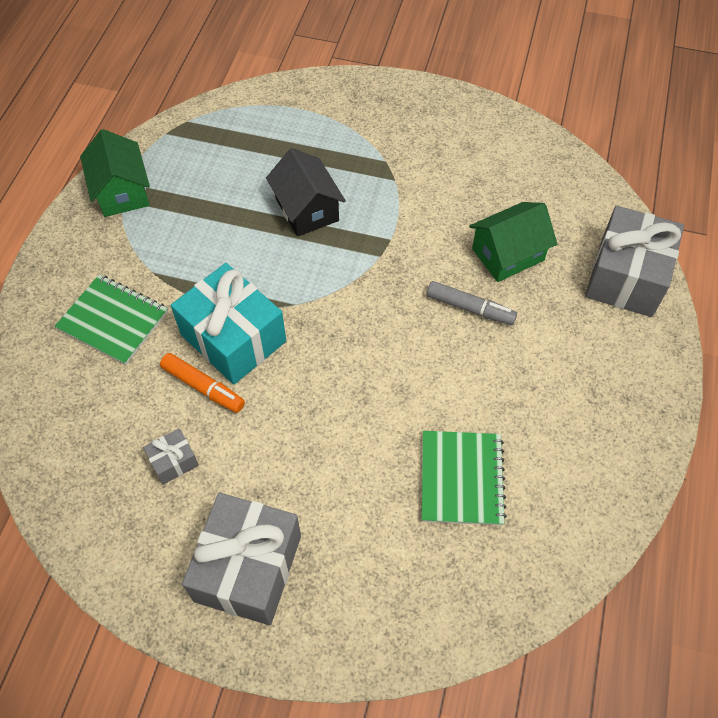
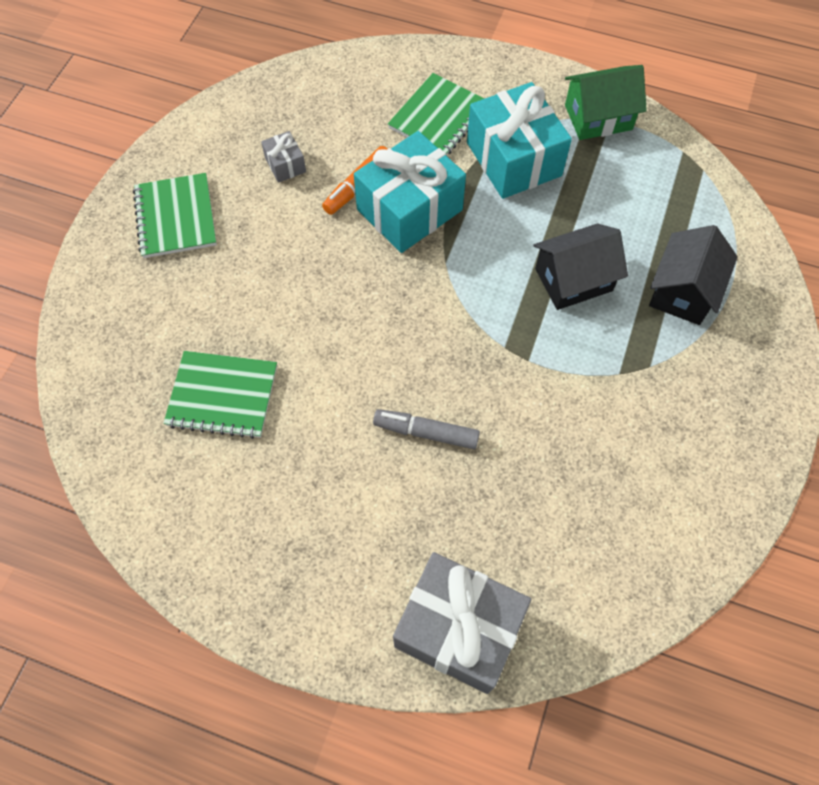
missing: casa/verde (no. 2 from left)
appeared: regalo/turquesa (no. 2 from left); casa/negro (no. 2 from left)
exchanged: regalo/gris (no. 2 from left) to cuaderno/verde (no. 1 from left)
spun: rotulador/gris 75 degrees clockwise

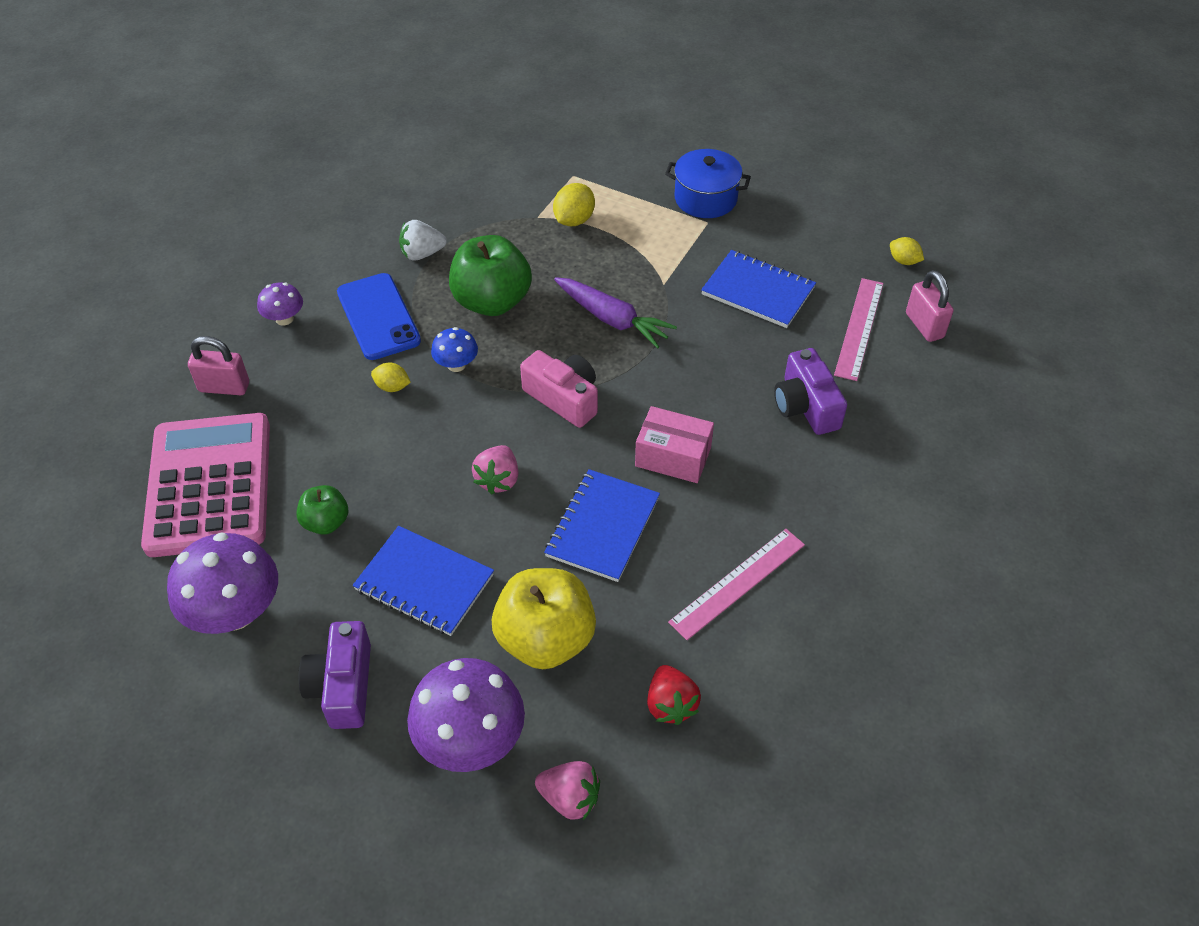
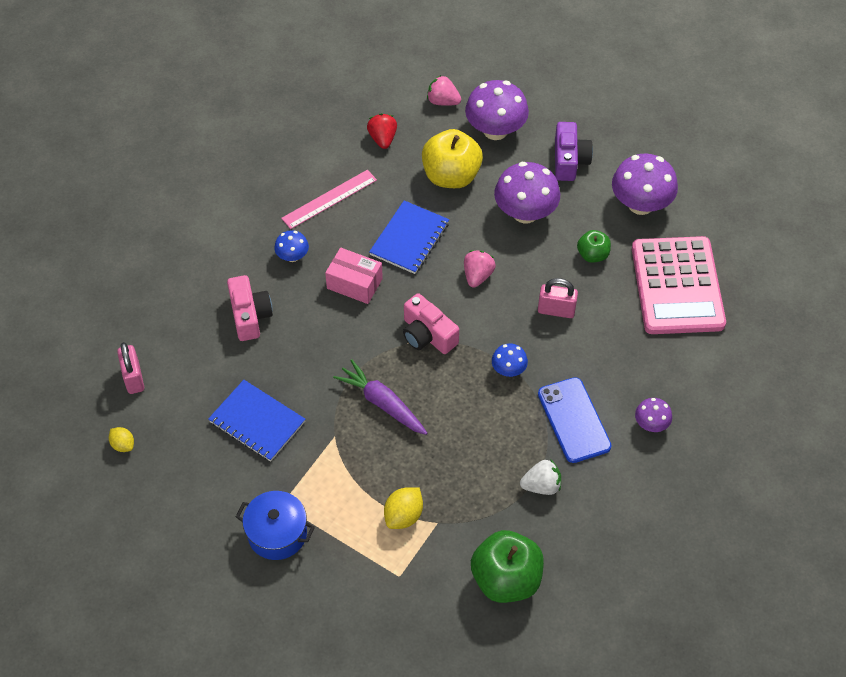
missing: limón/amarillo (no. 1 from left); regla/rosa (no. 2 from left)
appeared: seta/azul (no. 1 from left)
relocated: candado/rosa (no. 1 from left in the first image) to candado/rosa (no. 2 from left); manzana/verde (no. 2 from left in the first image) to manzana/verde (no. 1 from left)
exchanged: cuaderno/azul (no. 1 from left) to seta/morado (no. 2 from left)
colour: cámara/morado (no. 2 from left) to cámara/rosa (no. 1 from left)

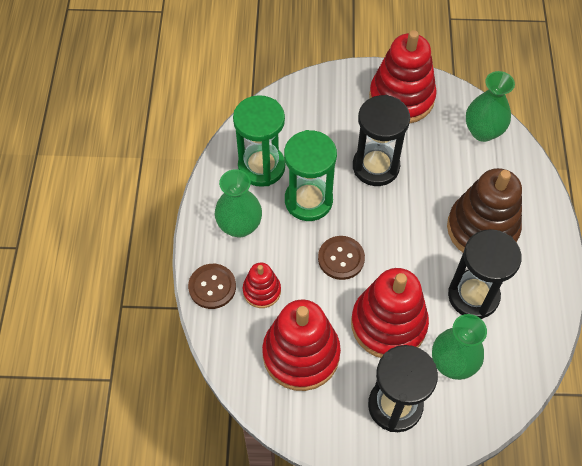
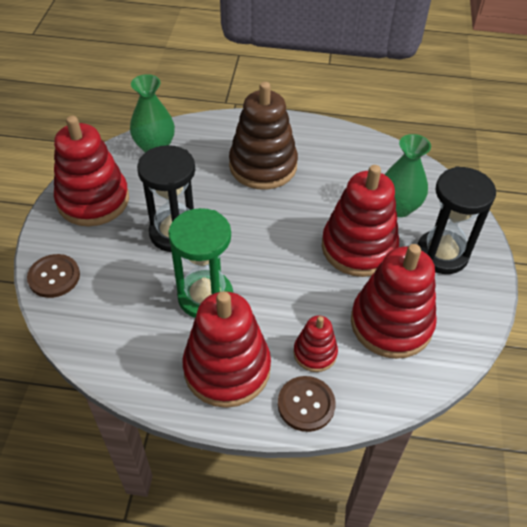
missing: reloj de arena/verde (no. 1 from left); reloj de arena/negro (no. 3 from left)
relocated: botón/marrón (no. 2 from left in the first image) to botón/marrón (no. 1 from left)
exchanged: florero/verde (no. 1 from left) to juguete apilable/rojo (no. 2 from left)

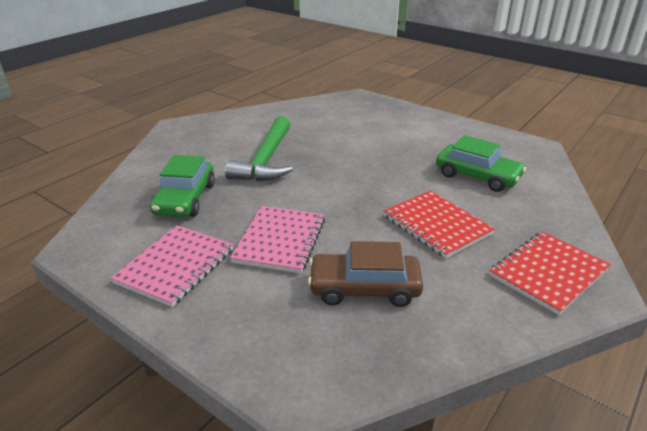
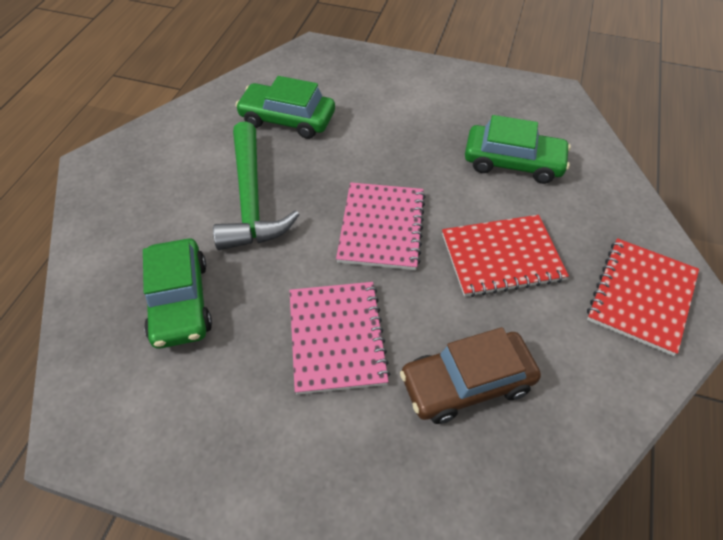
appeared: coche/verde (no. 2 from left)
relocated: cuaderno/rosa (no. 1 from left in the first image) to cuaderno/rosa (no. 2 from left)
spun: cuaderno/rojo (no. 1 from left) 45 degrees counterclockwise

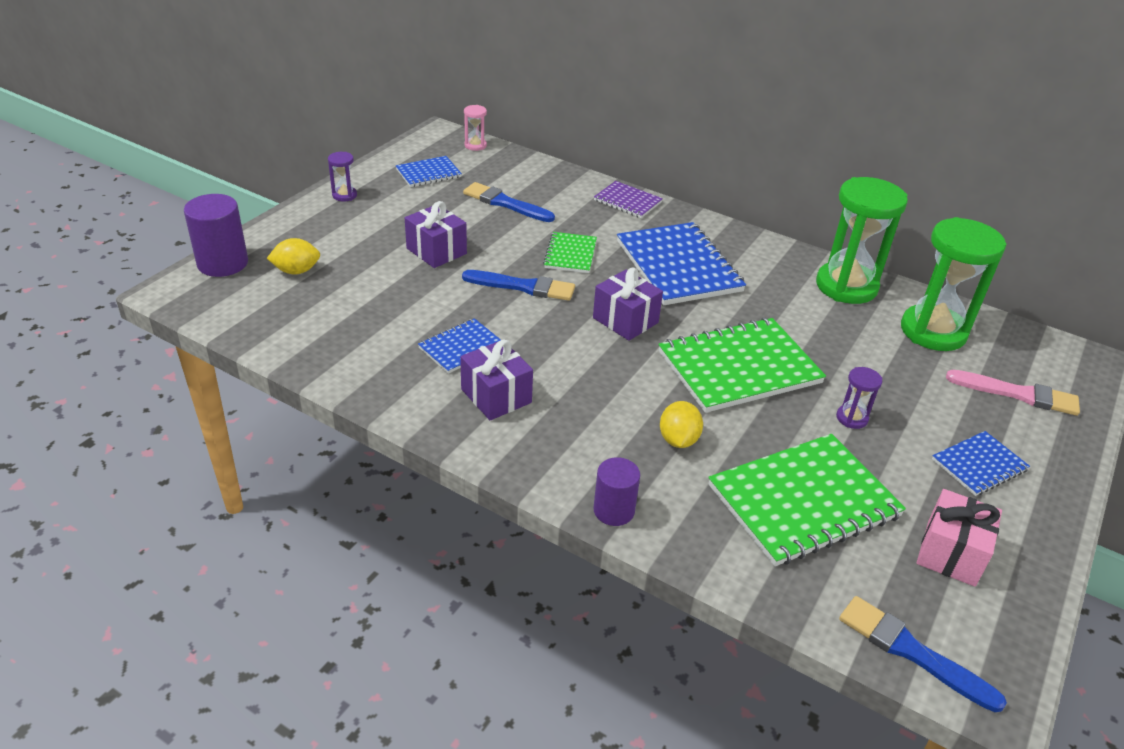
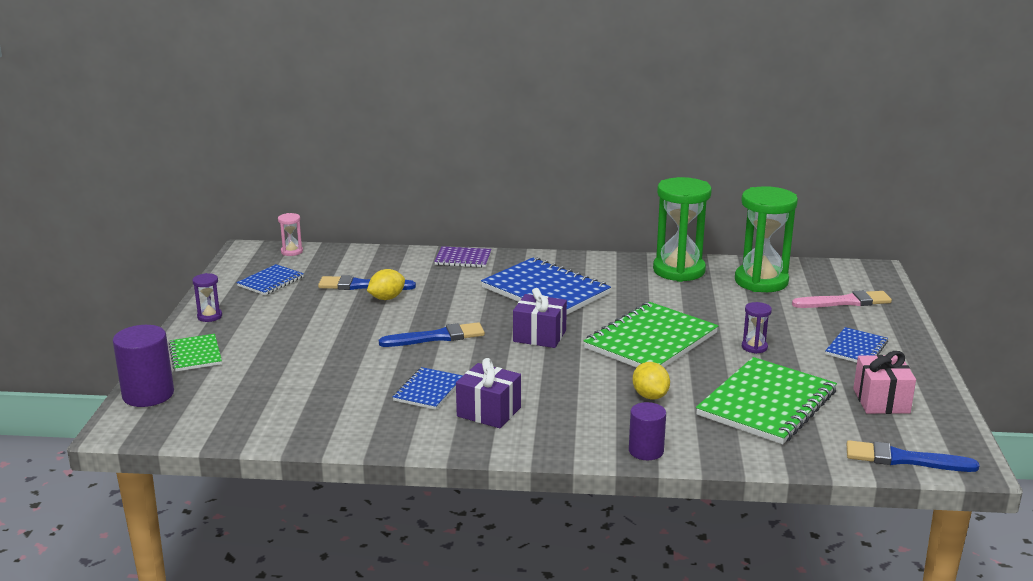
missing: regalo/morado (no. 1 from left)
relocated: limón/amarillo (no. 1 from left); cuaderno/verde (no. 1 from left)

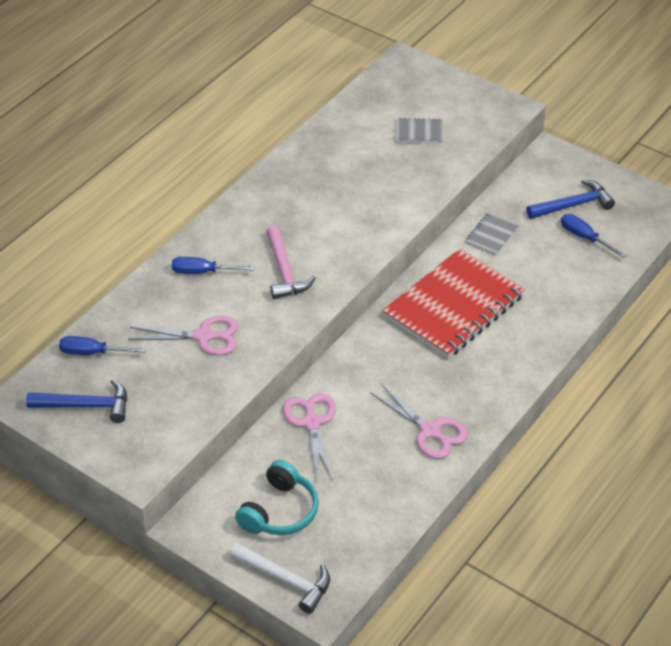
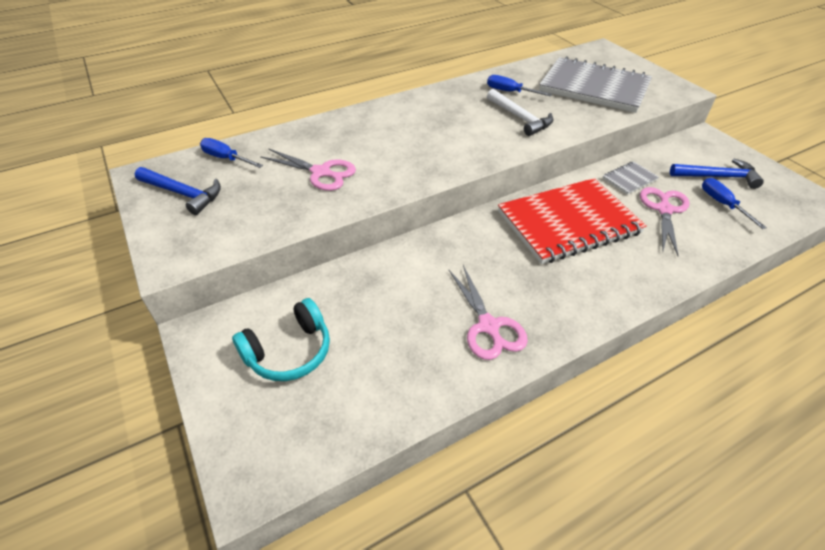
missing: martillo/rosa
relocated: destornillador/azul (no. 2 from left); martillo/blanco; tijeras/rosa (no. 2 from left in the first image) to tijeras/rosa (no. 3 from left)
size: cuaderno/gris (no. 1 from left) x2.35

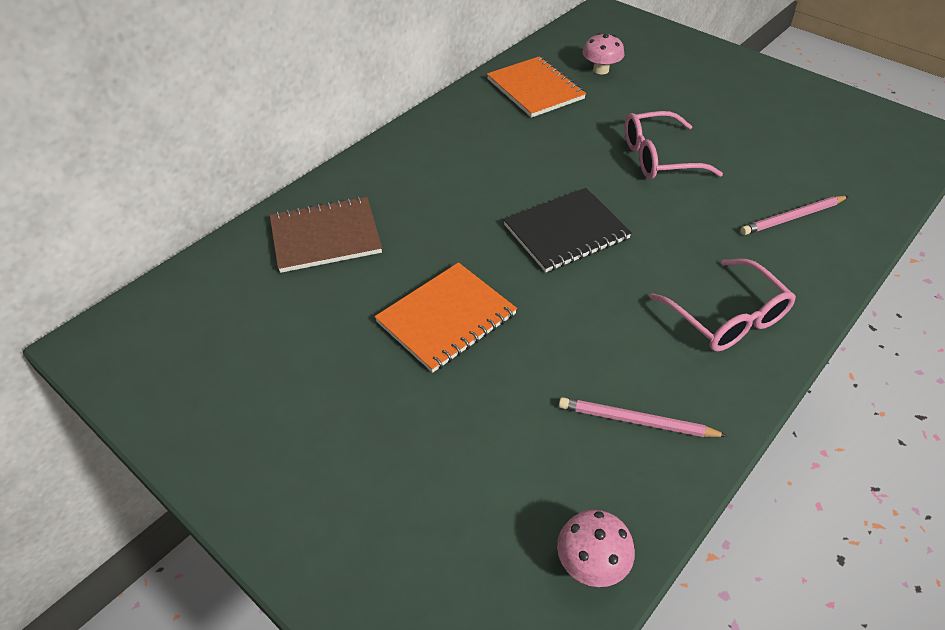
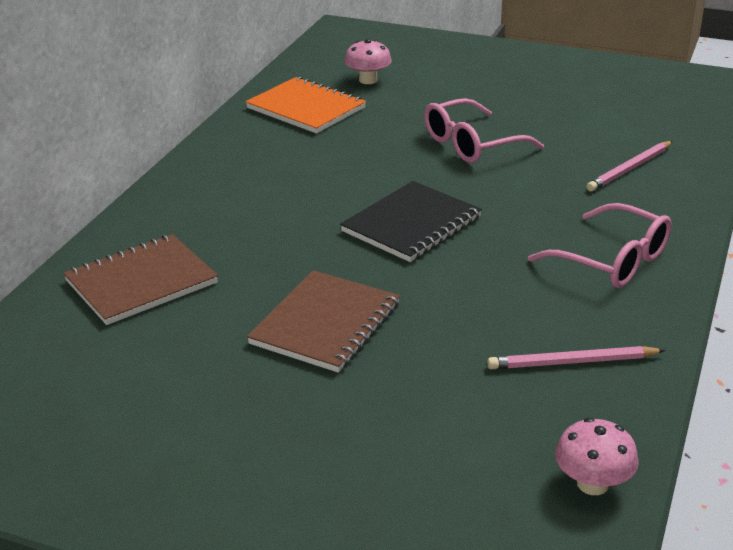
colour: cuaderno/naranja (no. 1 from left) to cuaderno/marrón (no. 2 from left)

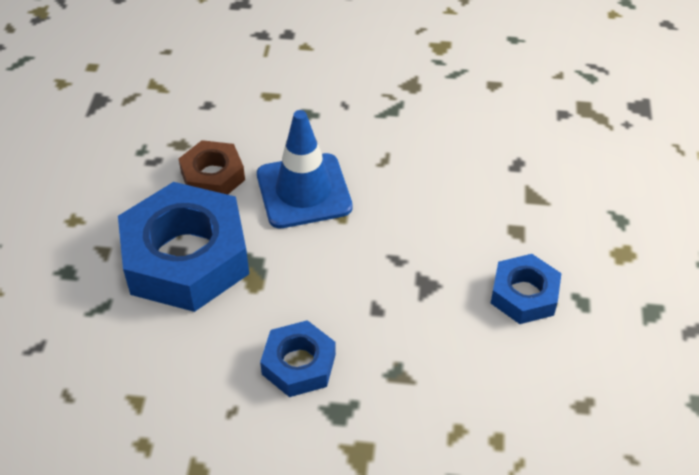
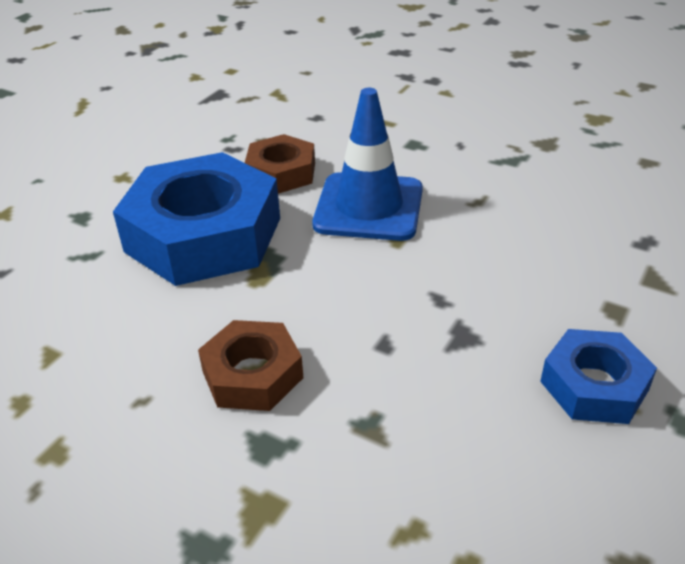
colour: tuerca/azul (no. 2 from left) to tuerca/marrón (no. 1 from left)

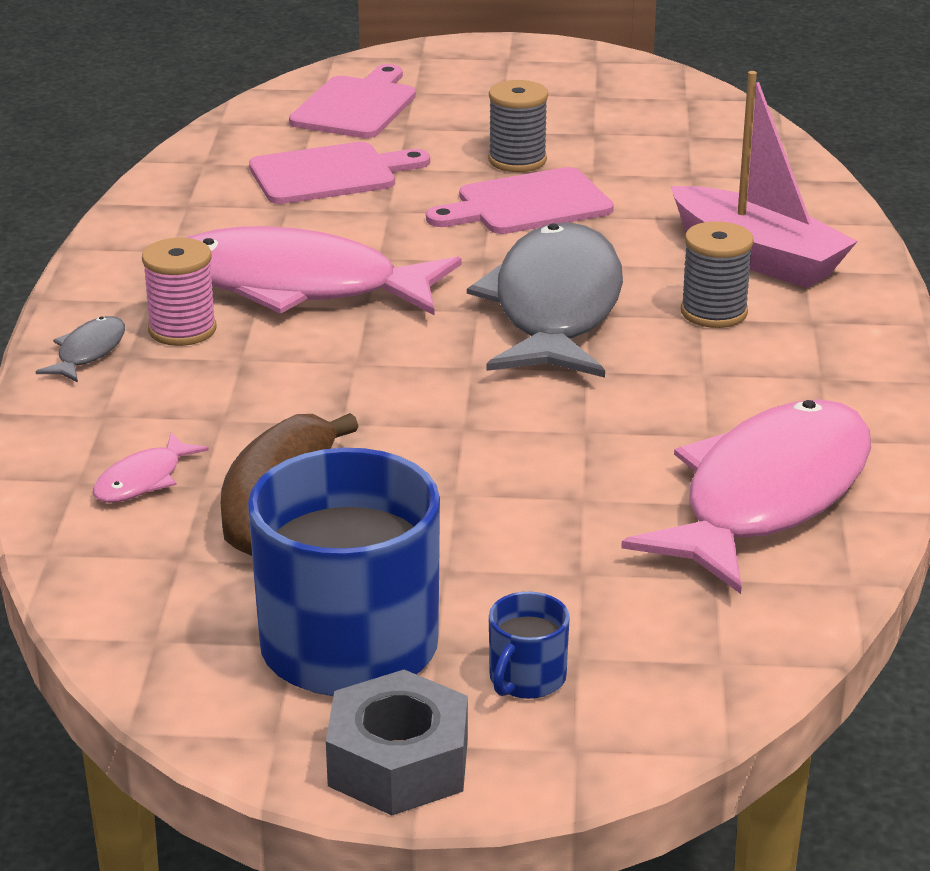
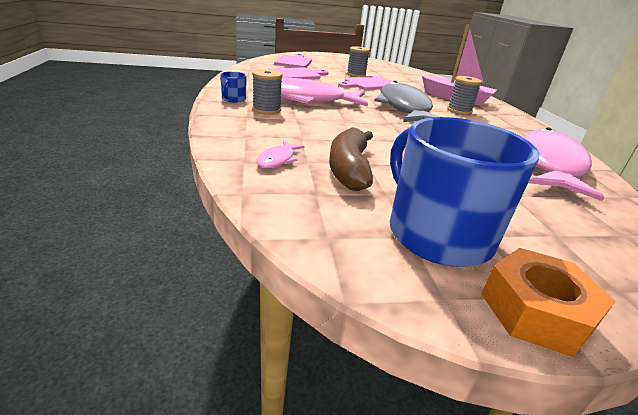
missing: pez/gris (no. 1 from left)
relocated: taza/azul (no. 2 from left in the first image) to taza/azul (no. 1 from left)
colour: carrete/rosa to carrete/gris (no. 1 from left); tuerca/gris to tuerca/naranja

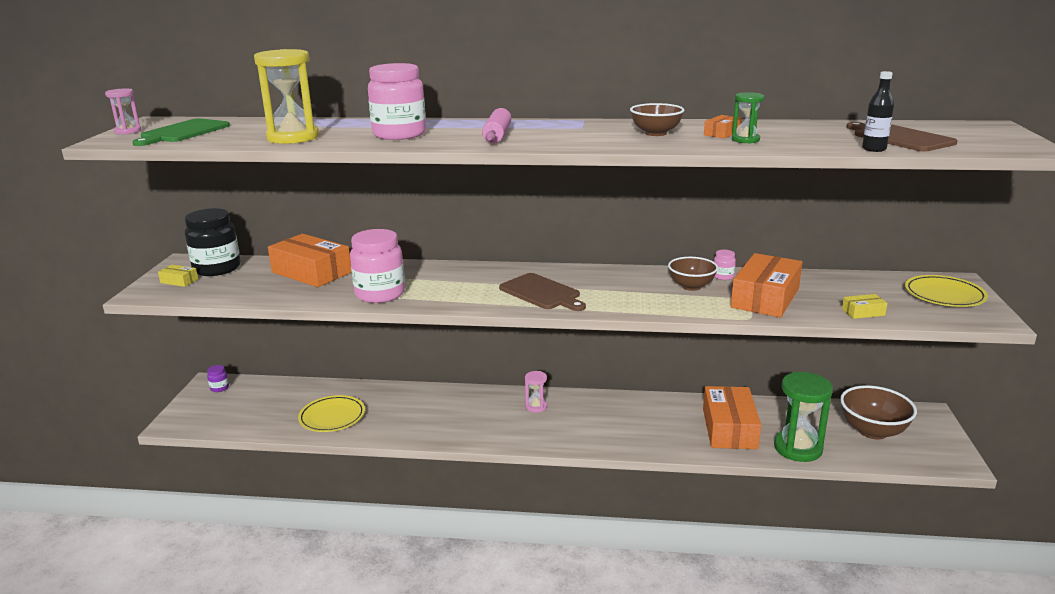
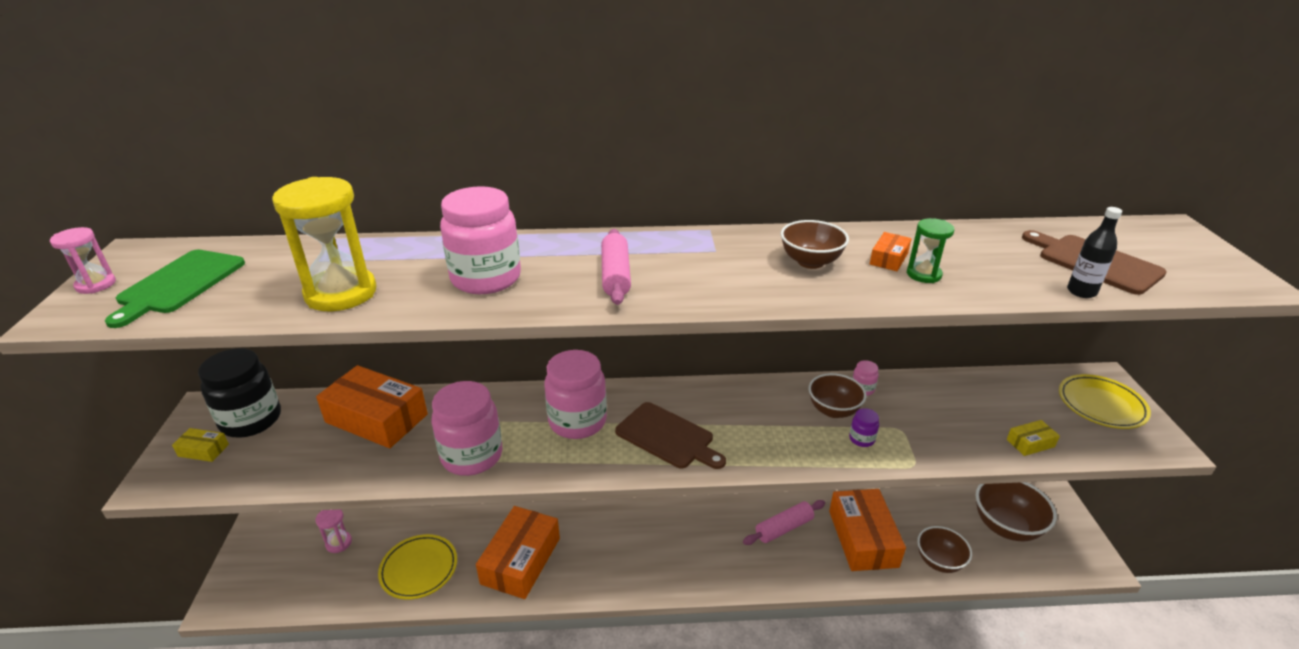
appeared: tarro/rosa (no. 3 from left); rodillo/rosa (no. 2 from left)
relocated: tarro/morado; reloj de arena/rosa (no. 2 from left); caja/naranja (no. 4 from left in the first image) to caja/naranja (no. 2 from left)
exchanged: reloj de arena/verde (no. 2 from left) to cuenco/marrón (no. 3 from left)

